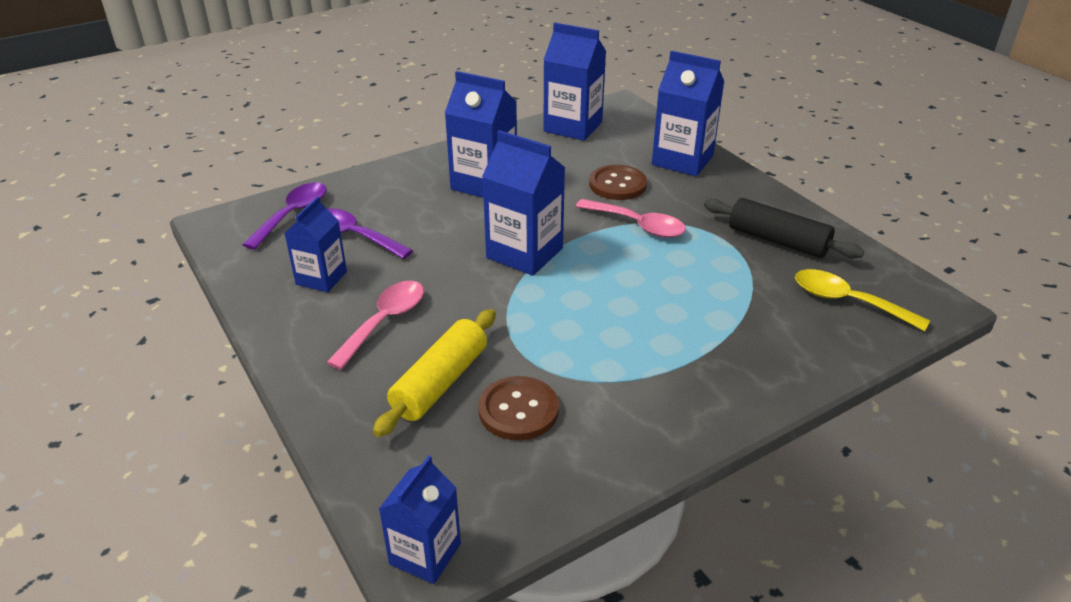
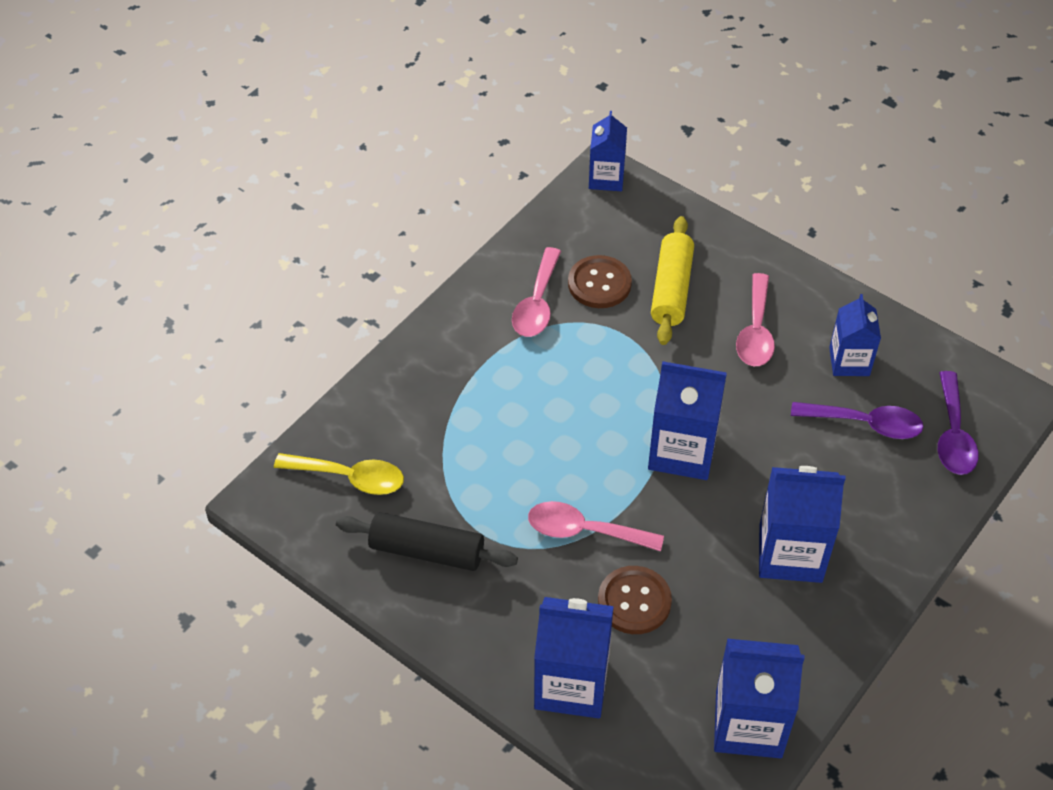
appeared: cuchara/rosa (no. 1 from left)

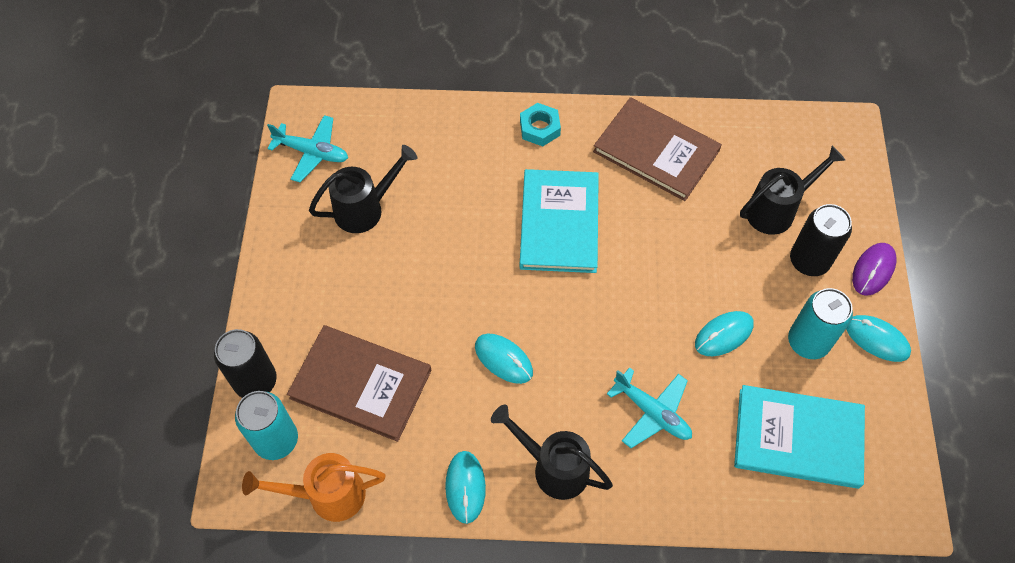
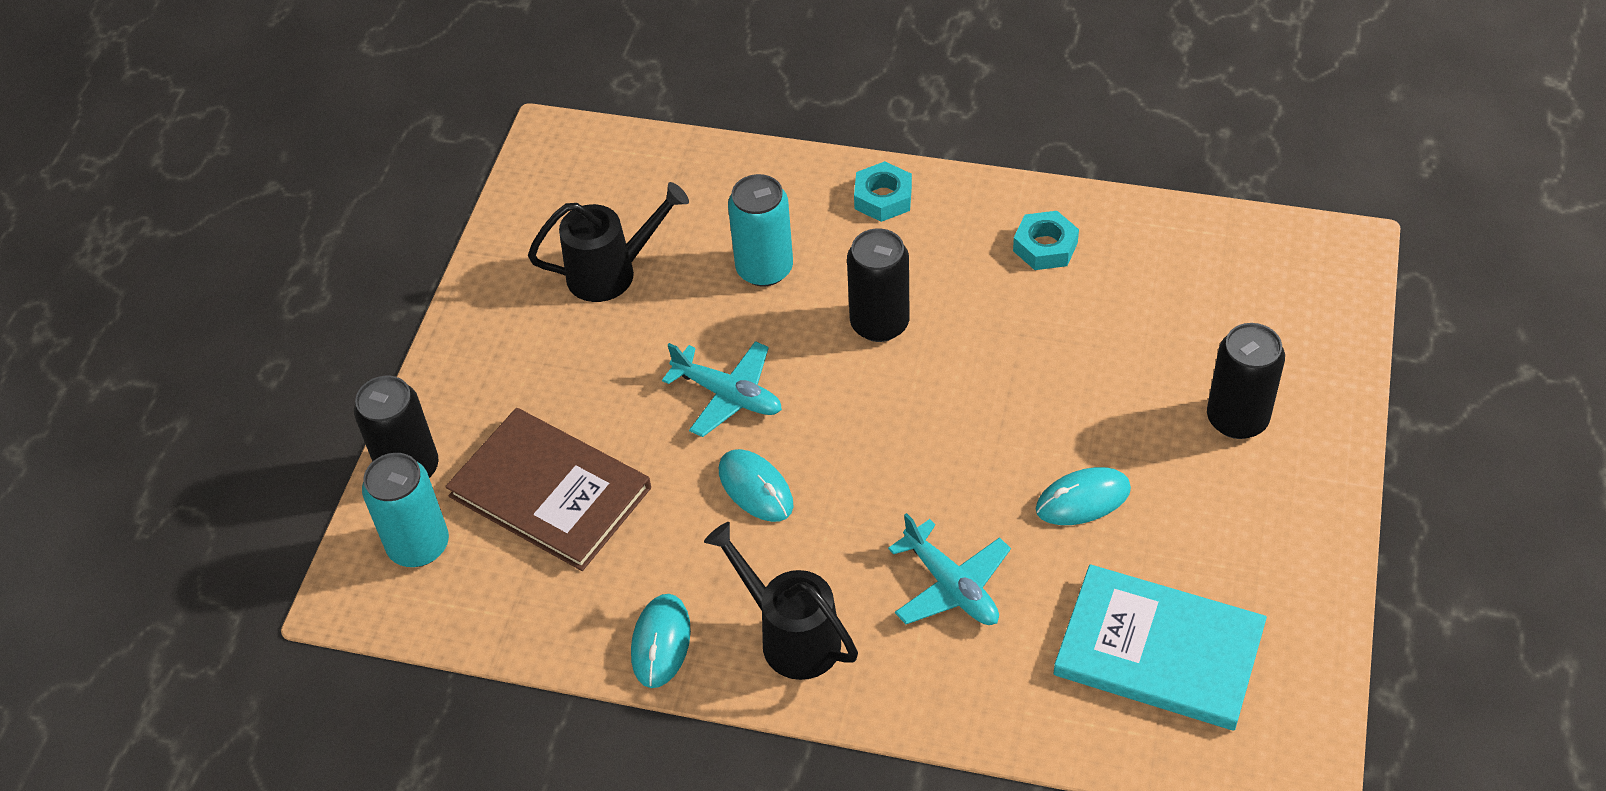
missing: regadera/naranja; regadera/negro (no. 3 from left); ratón/turquesa (no. 4 from left); ratón/morado
relocated: avión/turquesa (no. 1 from left); lata/turquesa (no. 2 from left)
exchanged: libro/turquesa (no. 1 from left) to lata/negro (no. 2 from left); libro/marrón (no. 2 from left) to tuerca/turquesa (no. 2 from left)

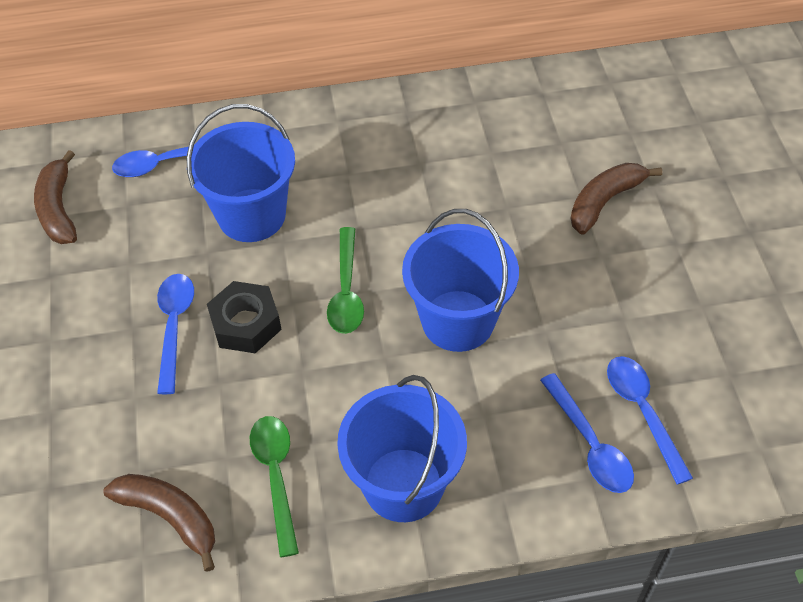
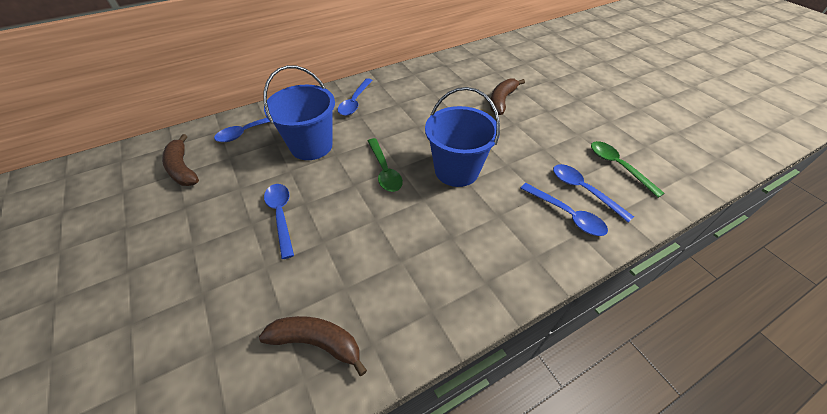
missing: tuerca/negro; balde/azul (no. 2 from left)
appeared: cuchara/azul (no. 3 from left)
relocated: cuchara/verde (no. 1 from left in the first image) to cuchara/verde (no. 2 from left)

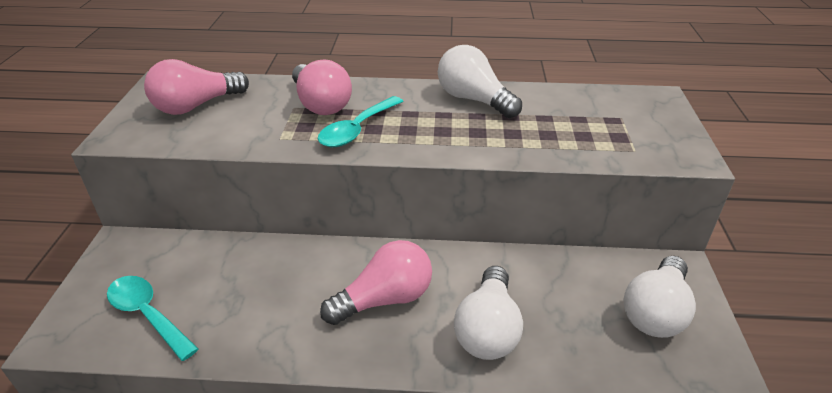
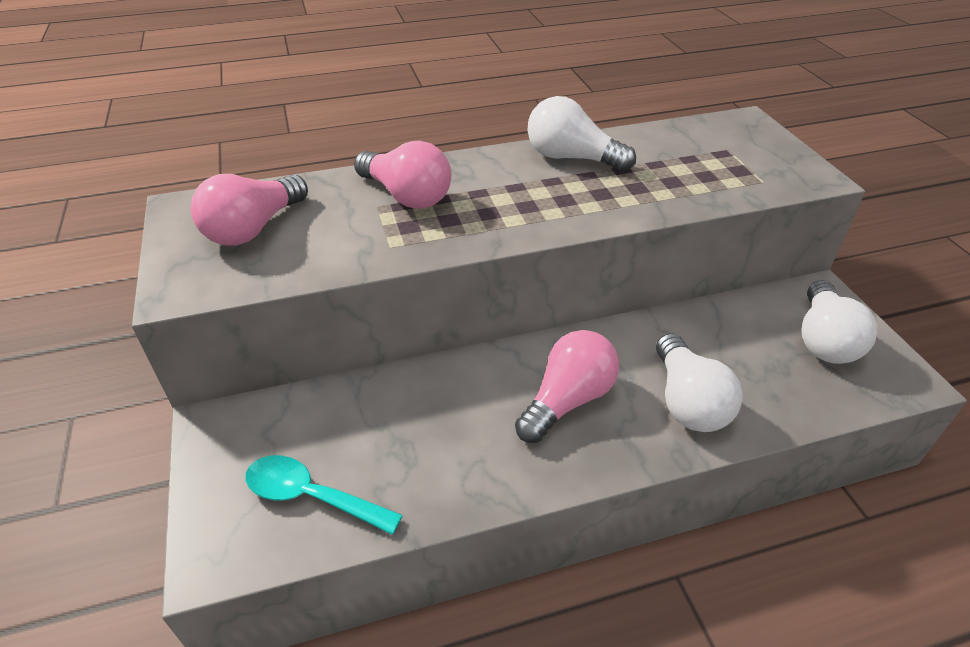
missing: cuchara/turquesa (no. 2 from left)

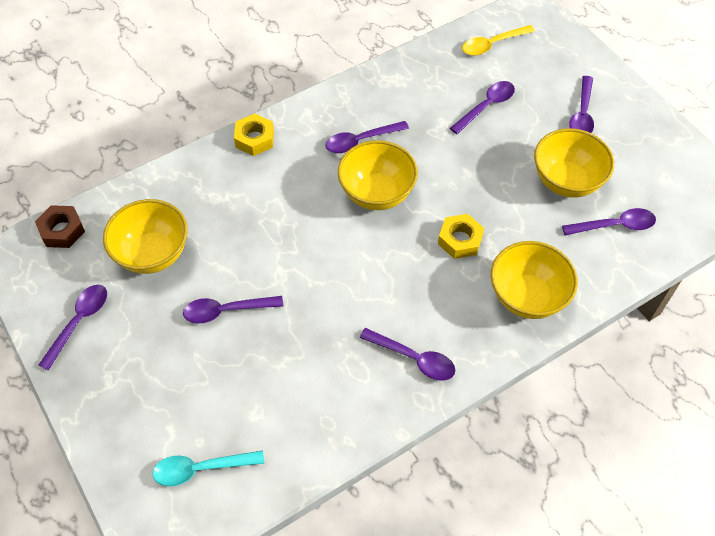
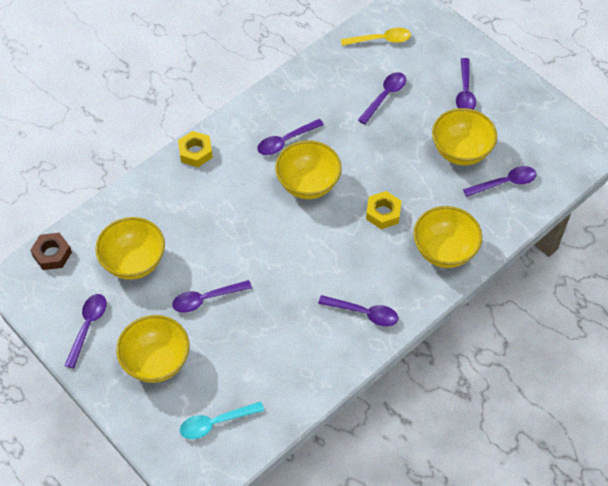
appeared: cuenco/amarillo (no. 2 from left)
spun: cuchara/amarillo 150 degrees counterclockwise

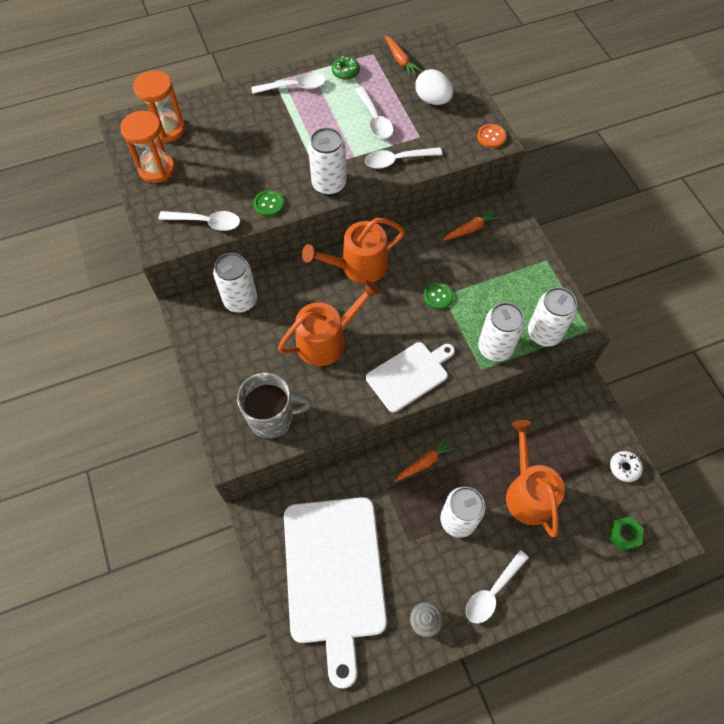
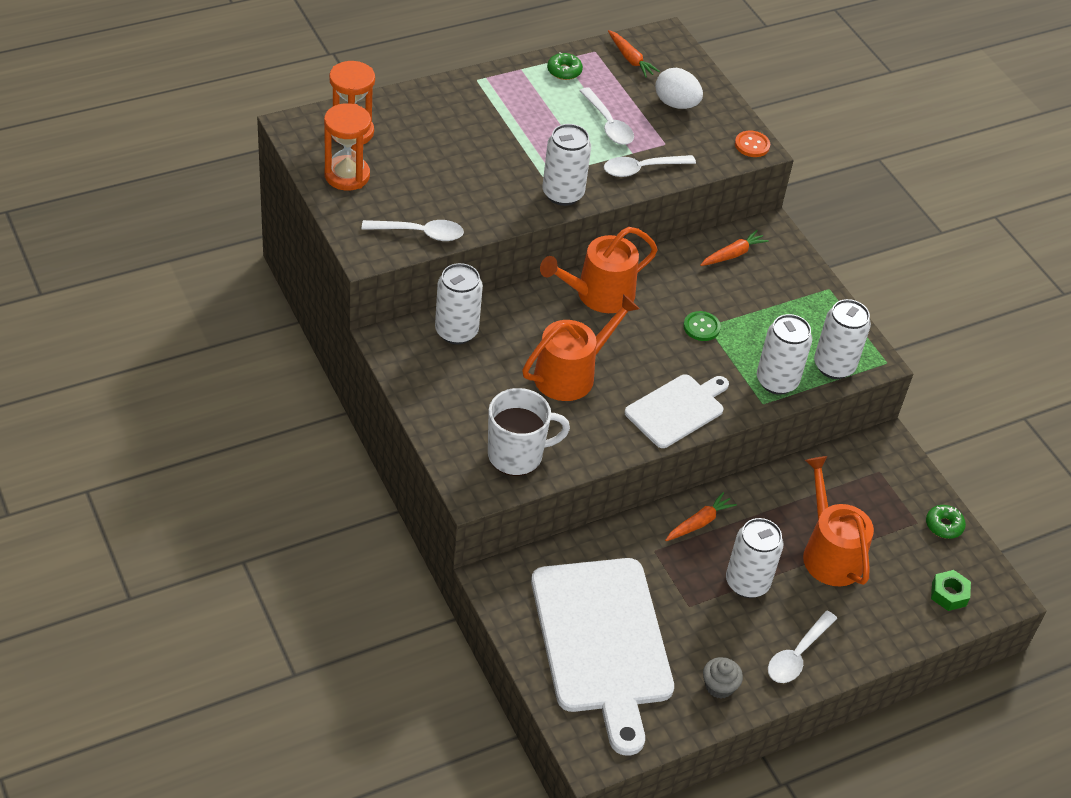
missing: cuchara/blanco (no. 2 from left); botón/verde (no. 1 from left)
colour: taza/gris to taza/blanco; rosquilla/blanco to rosquilla/verde (no. 2 from left)

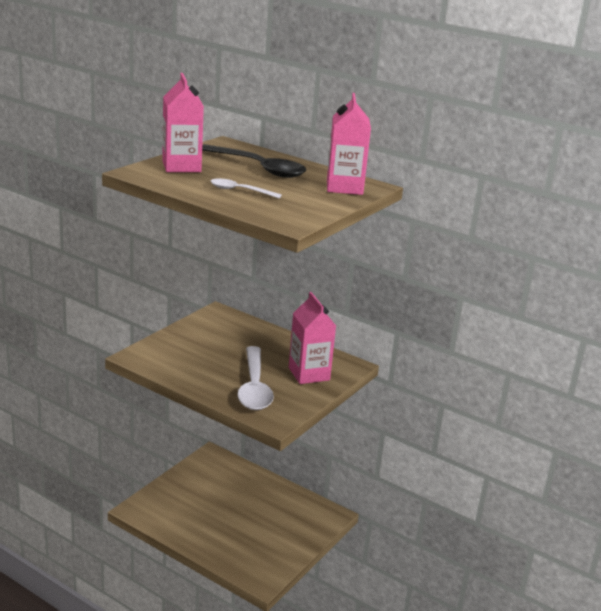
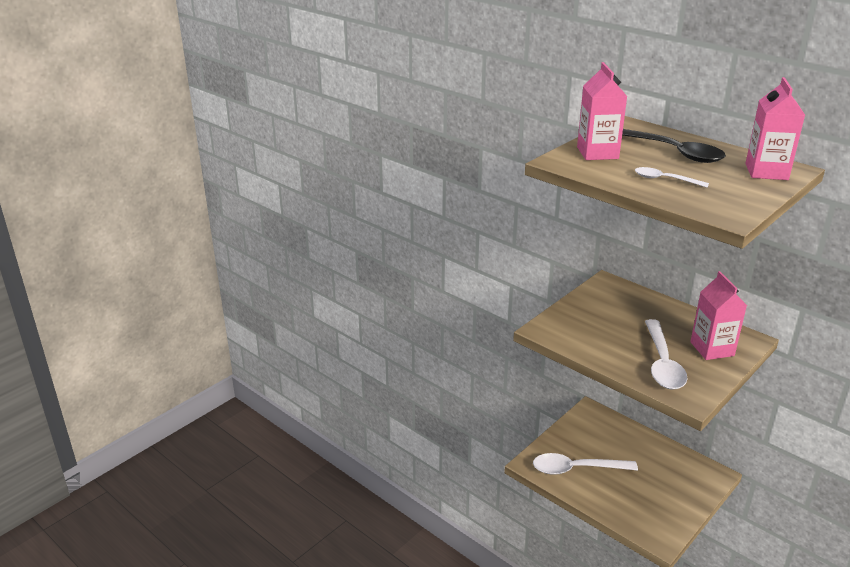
appeared: cuchara/blanco (no. 1 from left)

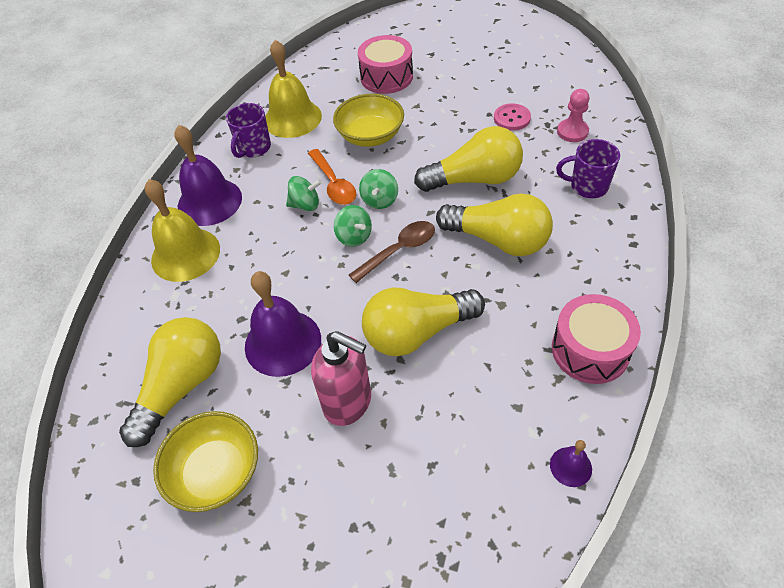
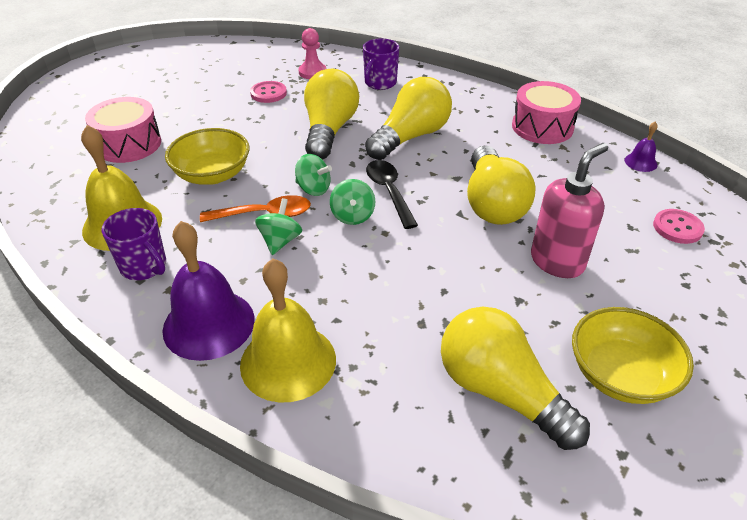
missing: campana/morado (no. 2 from left)
appeared: botón/rosa (no. 2 from left)
colour: cuchara/marrón to cuchara/negro
spun: peonza/verde (no. 2 from left in the first image) 105 degrees clockwise

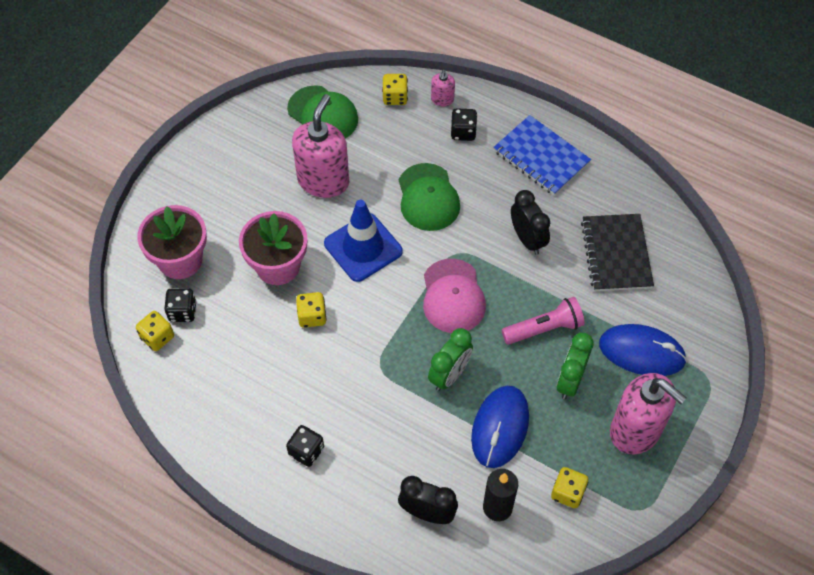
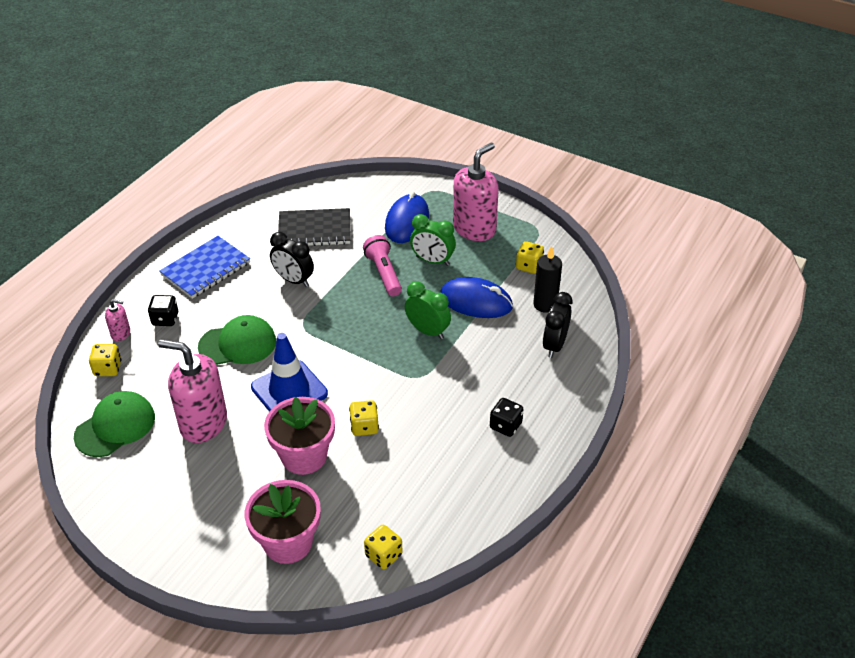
missing: dado/negro (no. 1 from left); gorra/rosa
spun: despertador/negro (no. 2 from left in the first image) 120 degrees counterclockwise

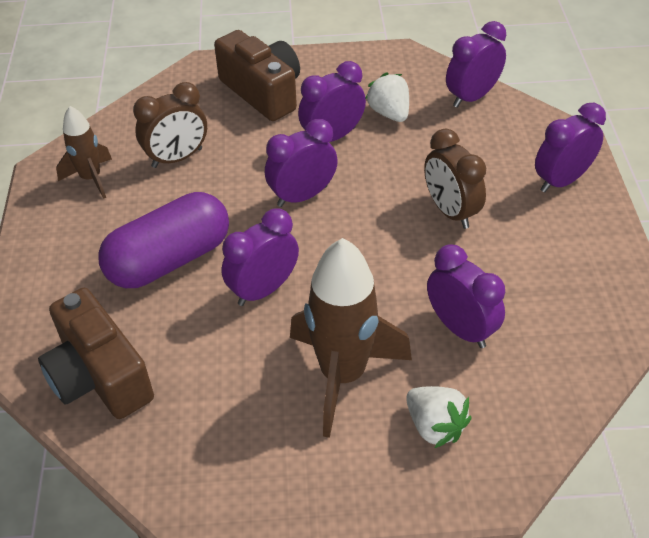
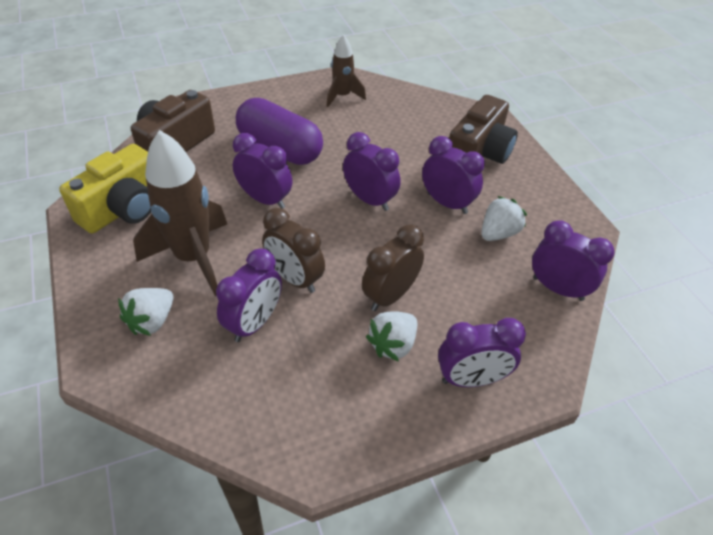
appeared: cámara/amarillo; fresa/blanco (no. 2 from left)
relocated: despertador/marrón (no. 1 from left)
spun: despertador/morado (no. 6 from left in the first image) 135 degrees clockwise

